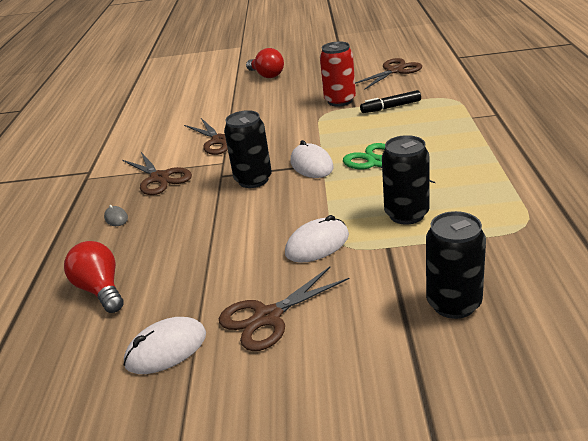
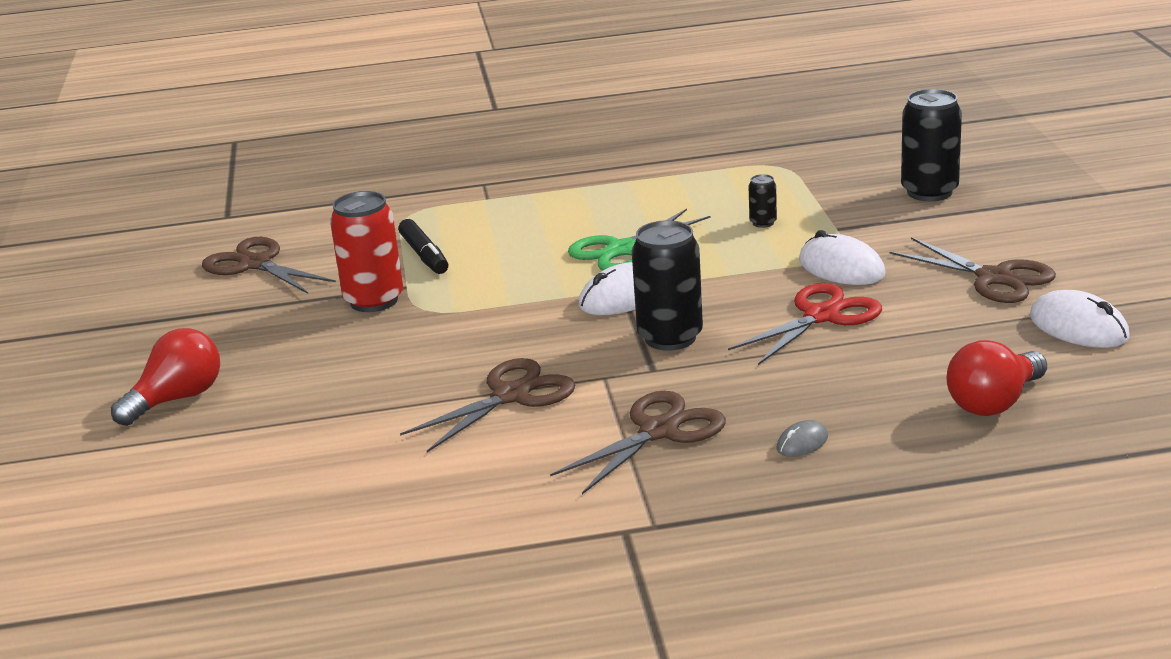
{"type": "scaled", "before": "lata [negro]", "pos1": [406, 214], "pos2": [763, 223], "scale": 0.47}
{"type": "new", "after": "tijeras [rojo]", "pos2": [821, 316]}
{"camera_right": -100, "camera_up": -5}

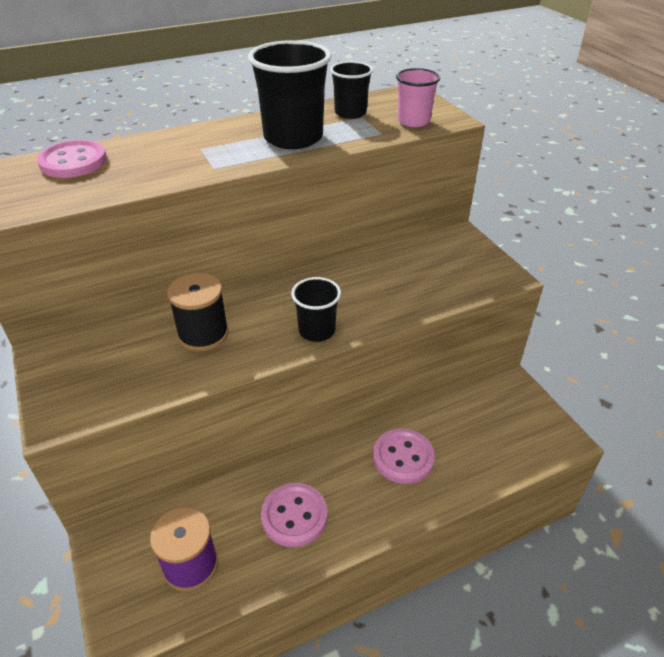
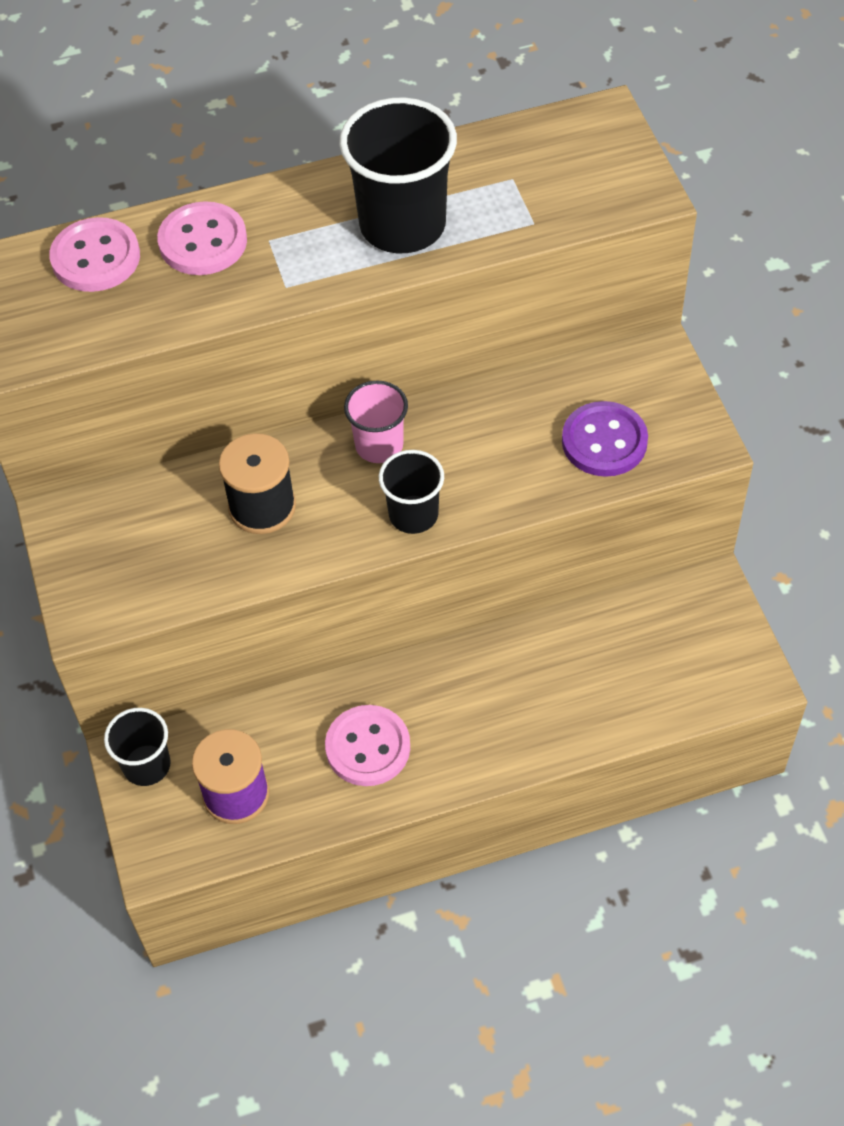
{"type": "shifted", "before": "vaso [negro]", "pos1": [350, 113], "pos2": [146, 765]}
{"type": "shifted", "before": "vaso [rosa]", "pos1": [413, 121], "pos2": [379, 445]}
{"type": "shifted", "before": "botón [rosa]", "pos1": [403, 457], "pos2": [203, 241]}
{"type": "new", "after": "botón [morado]", "pos2": [604, 441]}
{"camera_right": 10, "camera_up": 15}

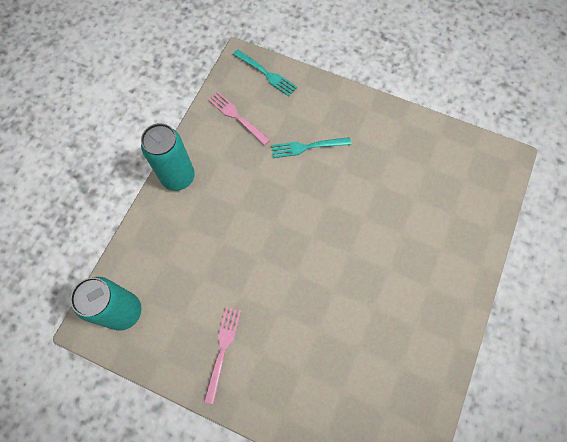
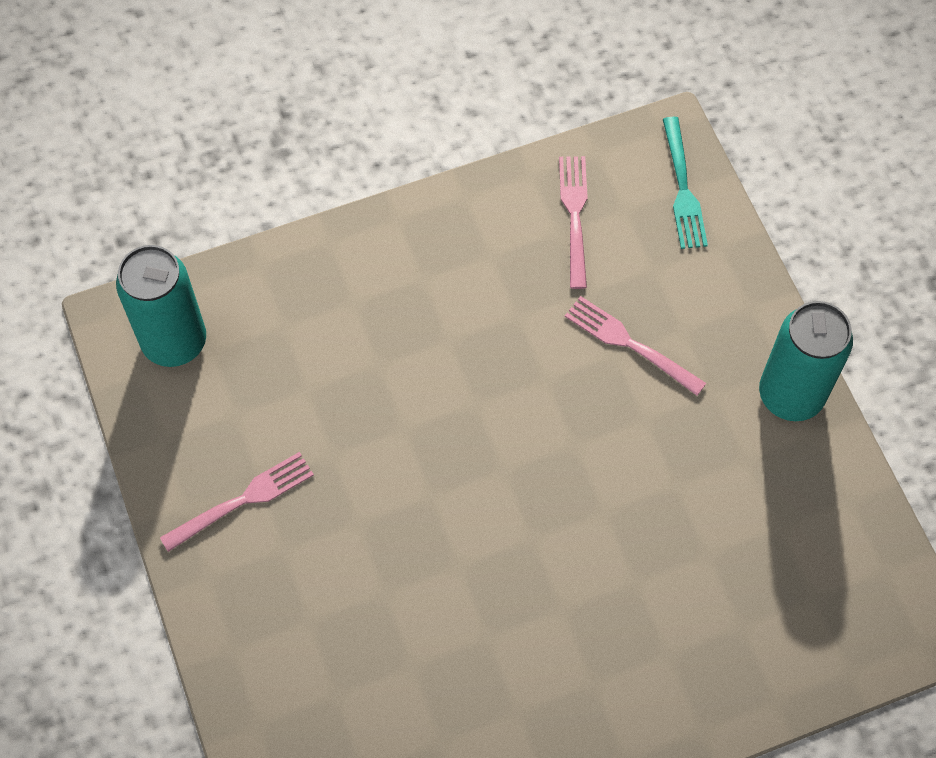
{"type": "shifted", "before": "lata [turquesa]", "pos1": [178, 177], "pos2": [790, 395]}
{"type": "repainted", "before": "tenedor [turquesa]", "after": "tenedor [rosa]", "pos1": [307, 147], "pos2": [630, 344]}
{"camera_right": 45, "camera_up": -5}

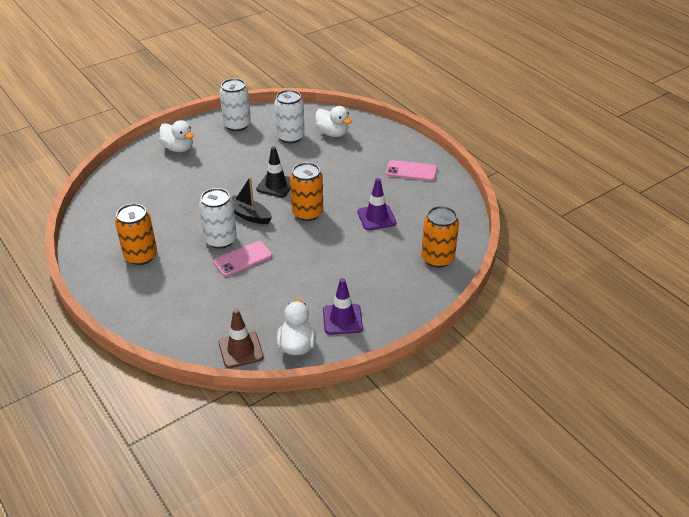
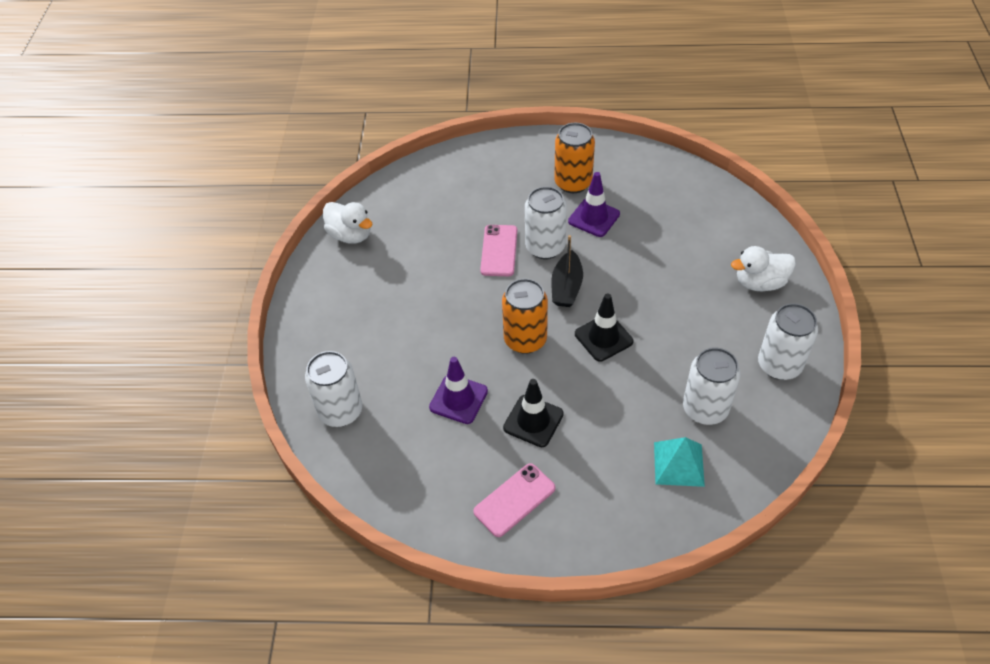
{"type": "swapped", "before": "pato [blanco]", "after": "pirámide [turquesa]", "pos1": [332, 133], "pos2": [678, 464]}
{"type": "rotated", "before": "barco [negro]", "pos1": [249, 215], "pos2": [566, 287], "turn": 120}
{"type": "repainted", "before": "lata [naranja]", "after": "lata [blanco]", "pos1": [437, 258], "pos2": [340, 411]}
{"type": "shifted", "before": "cono de tráfico [morado]", "pos1": [342, 319], "pos2": [594, 218]}
{"type": "gone", "before": "cono de tráfico [marrón]", "pos1": [241, 350]}
{"type": "new", "after": "cono de tráfico [negro]", "pos2": [533, 421]}
{"camera_right": 130, "camera_up": 10}

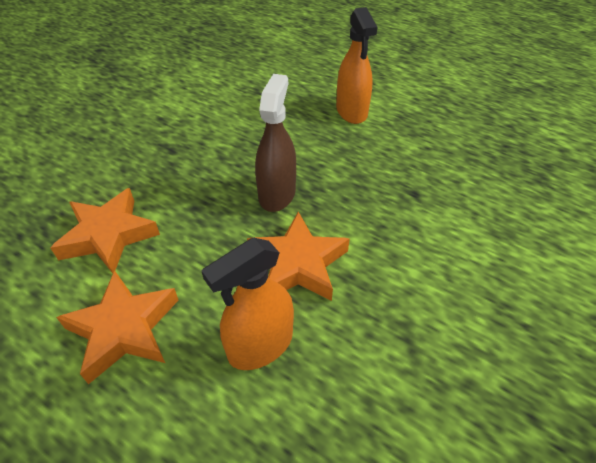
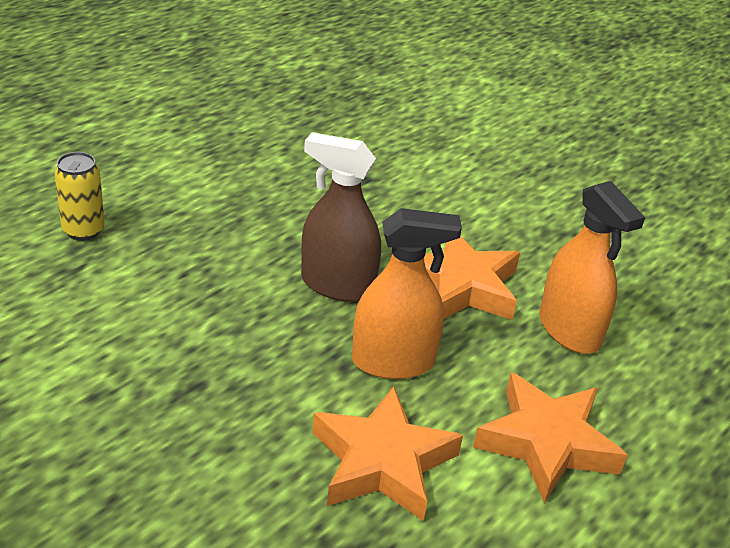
{"type": "shifted", "before": "pulverizador [naranja]", "pos1": [351, 111], "pos2": [393, 362]}
{"type": "new", "after": "lata [amarillo]", "pos2": [83, 230]}
{"camera_right": -85, "camera_up": -10}

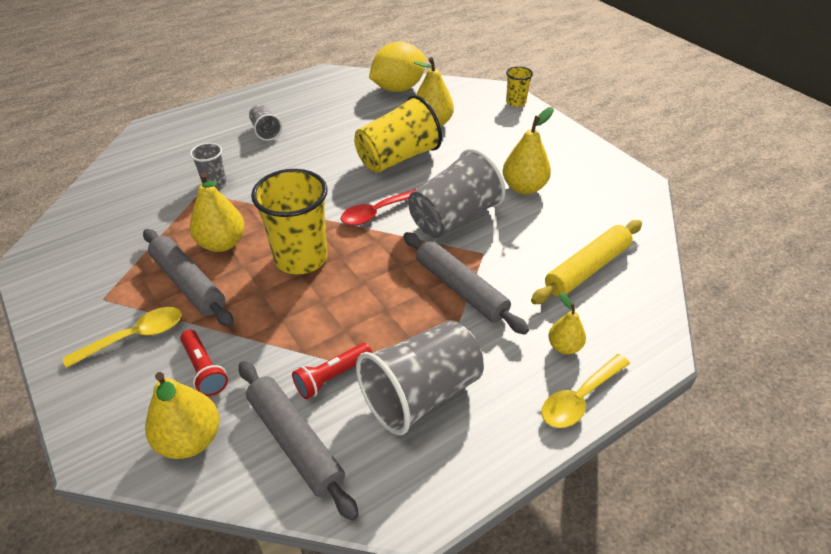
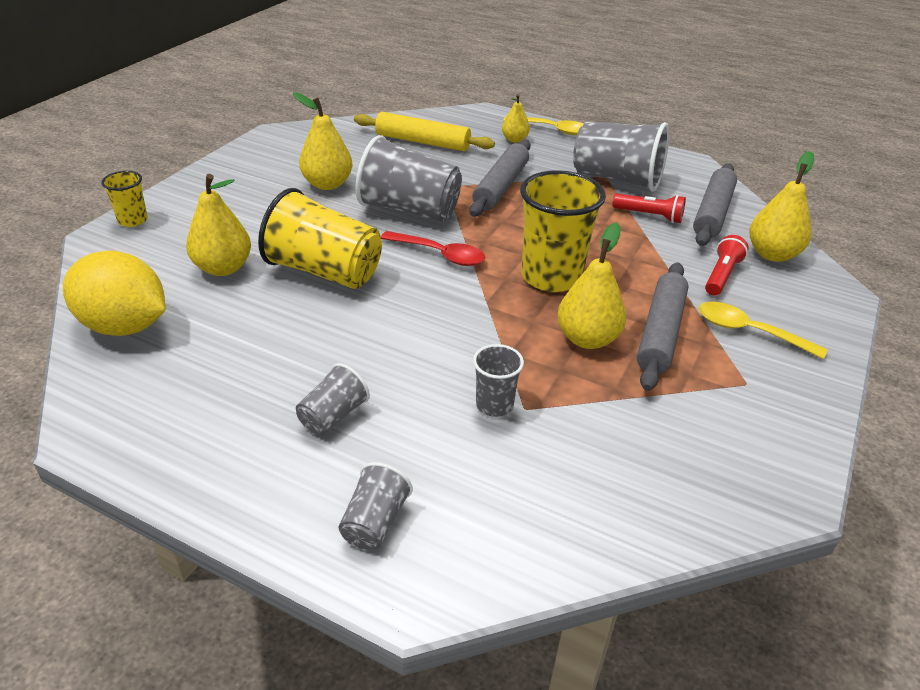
{"type": "new", "after": "vaso [gris]", "pos2": [374, 522]}
{"camera_right": -120, "camera_up": -5}

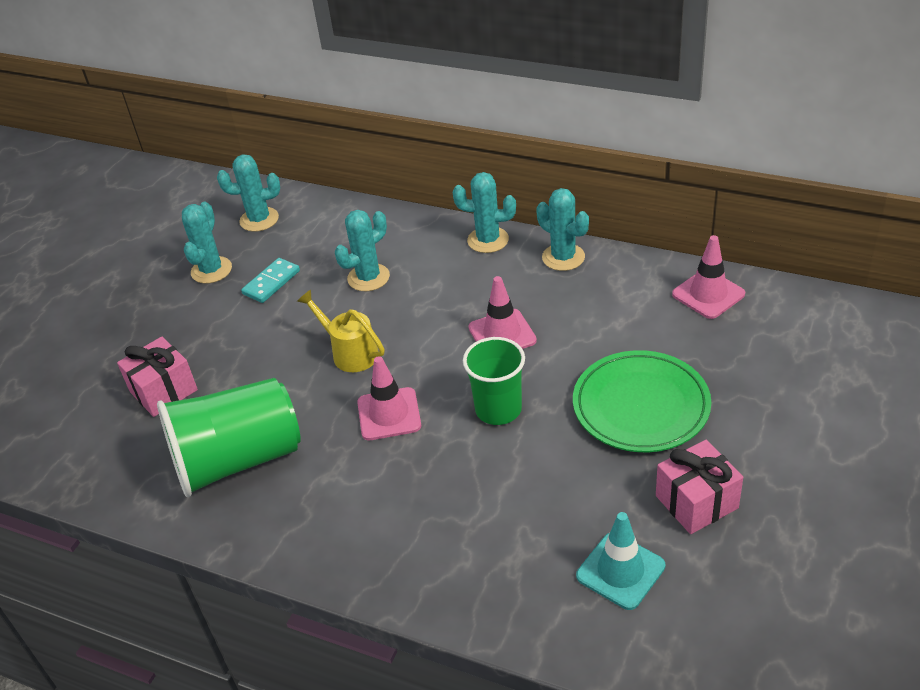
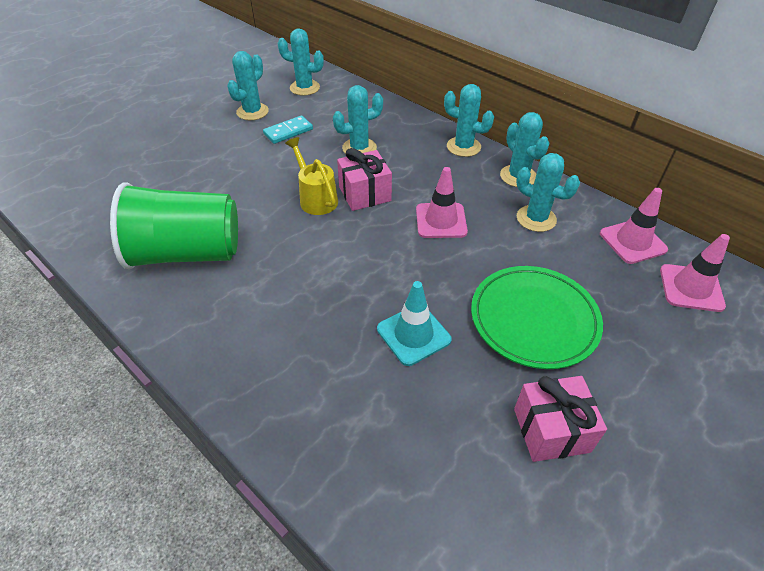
{"type": "shifted", "before": "regalo [rosa]", "pos1": [163, 391], "pos2": [365, 194]}
{"type": "gone", "before": "vaso [verde]", "pos1": [498, 409]}
{"type": "shifted", "before": "cono de tráfico [rosa]", "pos1": [389, 414], "pos2": [691, 288]}
{"type": "shifted", "before": "cono de tráfico [turquesa]", "pos1": [620, 571], "pos2": [413, 334]}
{"type": "new", "after": "cactus [turquesa]", "pos2": [536, 218]}
{"camera_right": 15, "camera_up": 5}

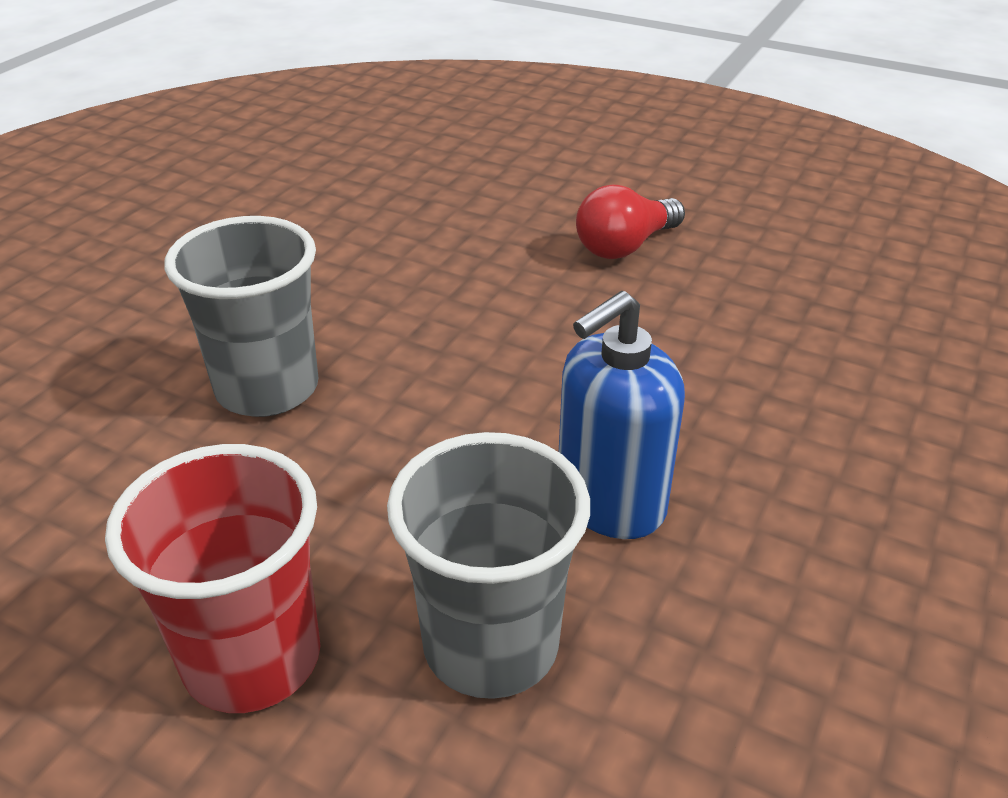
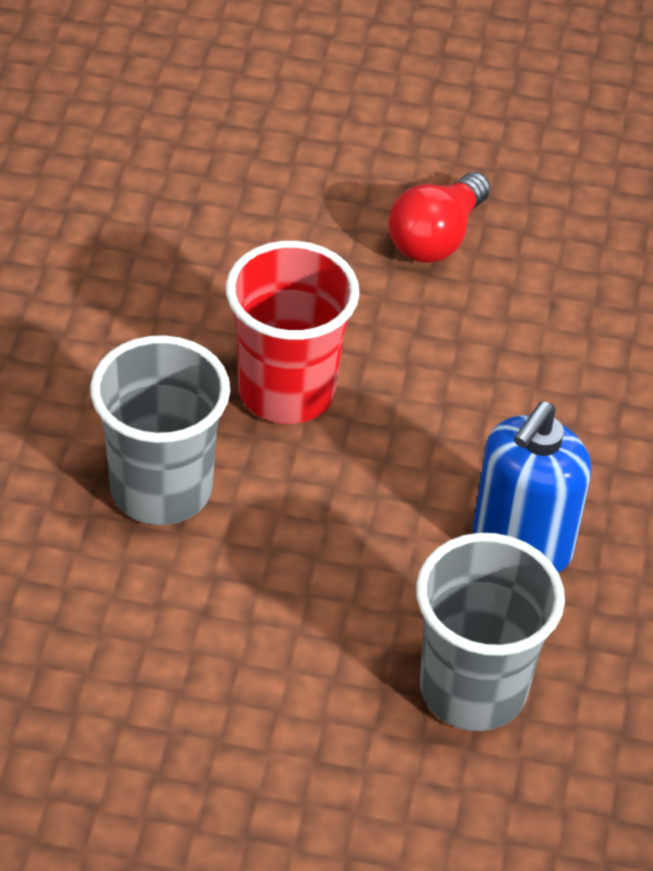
{"type": "shifted", "before": "vaso [rojo]", "pos1": [252, 658], "pos2": [287, 391]}
{"camera_right": -20, "camera_up": 10}

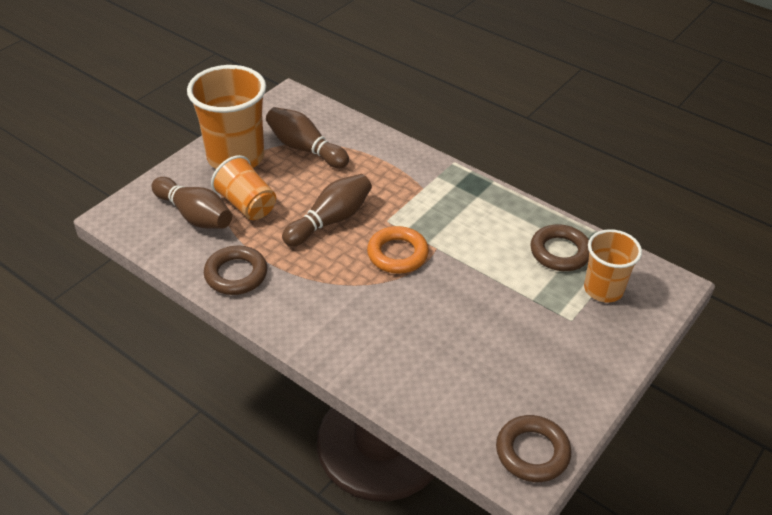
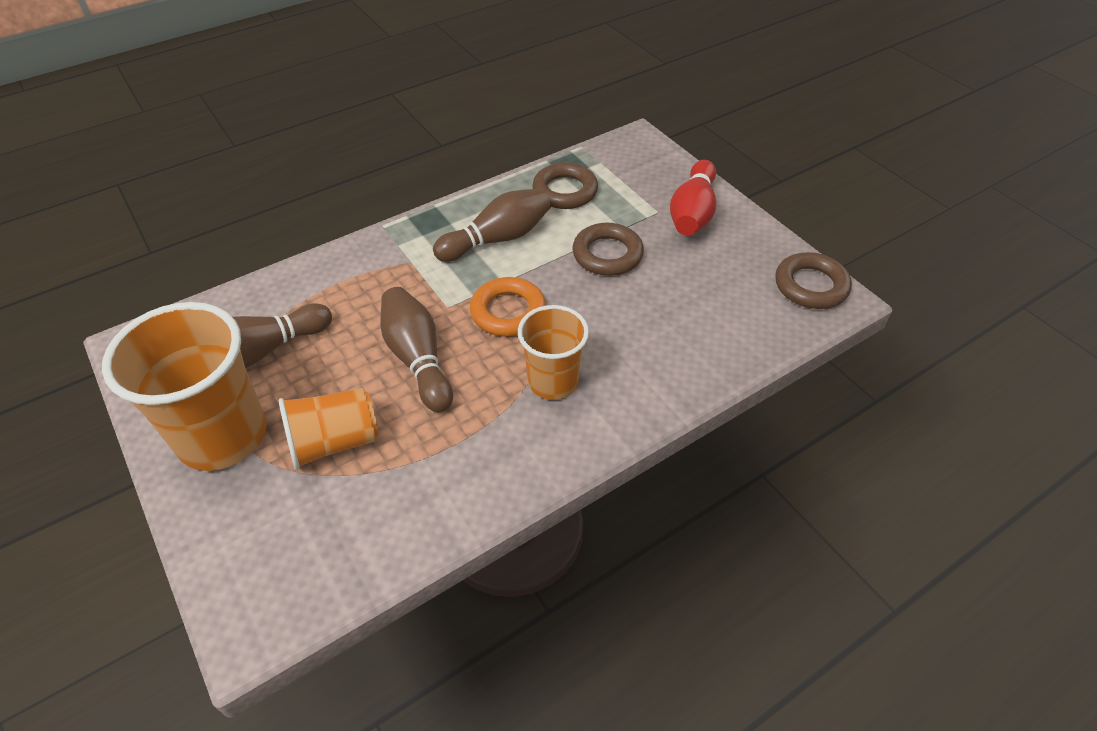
{"type": "shifted", "before": "bolo [marrón]", "pos1": [195, 215], "pos2": [497, 239]}
{"type": "shifted", "before": "vaso [naranja]", "pos1": [603, 289], "pos2": [553, 381]}
{"type": "shifted", "before": "anillo [marrón]", "pos1": [236, 274], "pos2": [607, 254]}
{"type": "new", "after": "bolo [rojo]", "pos2": [692, 213]}
{"camera_right": -70, "camera_up": 5}

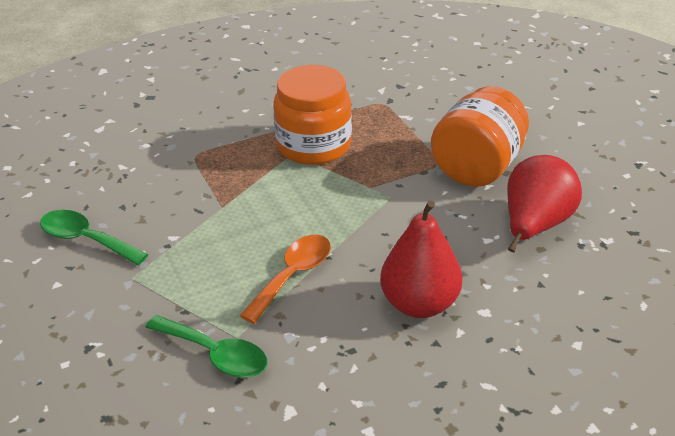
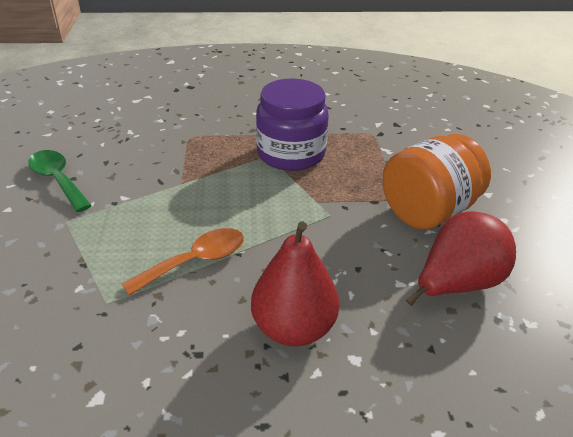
{"type": "repainted", "before": "tarro [naranja]", "after": "tarro [morado]", "pos1": [314, 145], "pos2": [291, 154]}
{"type": "gone", "before": "cuchara [verde]", "pos1": [215, 355]}
{"camera_right": 20, "camera_up": 0}

